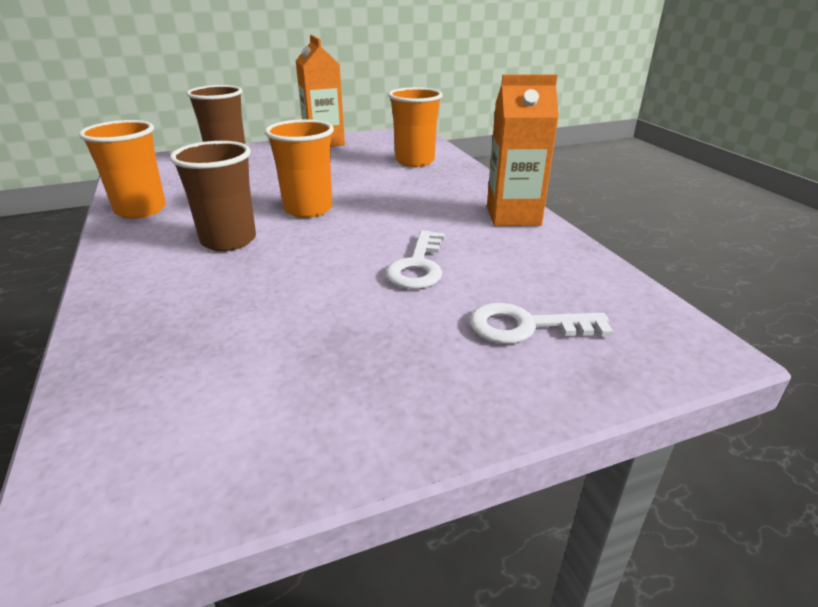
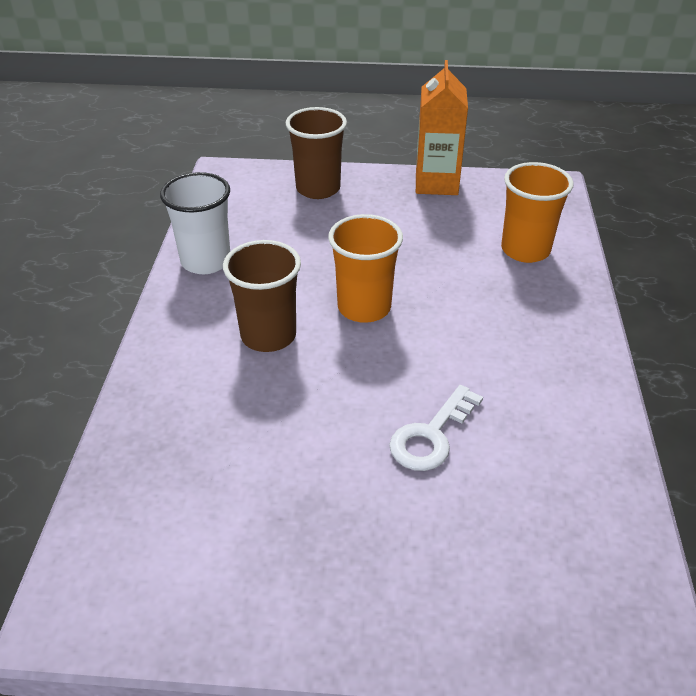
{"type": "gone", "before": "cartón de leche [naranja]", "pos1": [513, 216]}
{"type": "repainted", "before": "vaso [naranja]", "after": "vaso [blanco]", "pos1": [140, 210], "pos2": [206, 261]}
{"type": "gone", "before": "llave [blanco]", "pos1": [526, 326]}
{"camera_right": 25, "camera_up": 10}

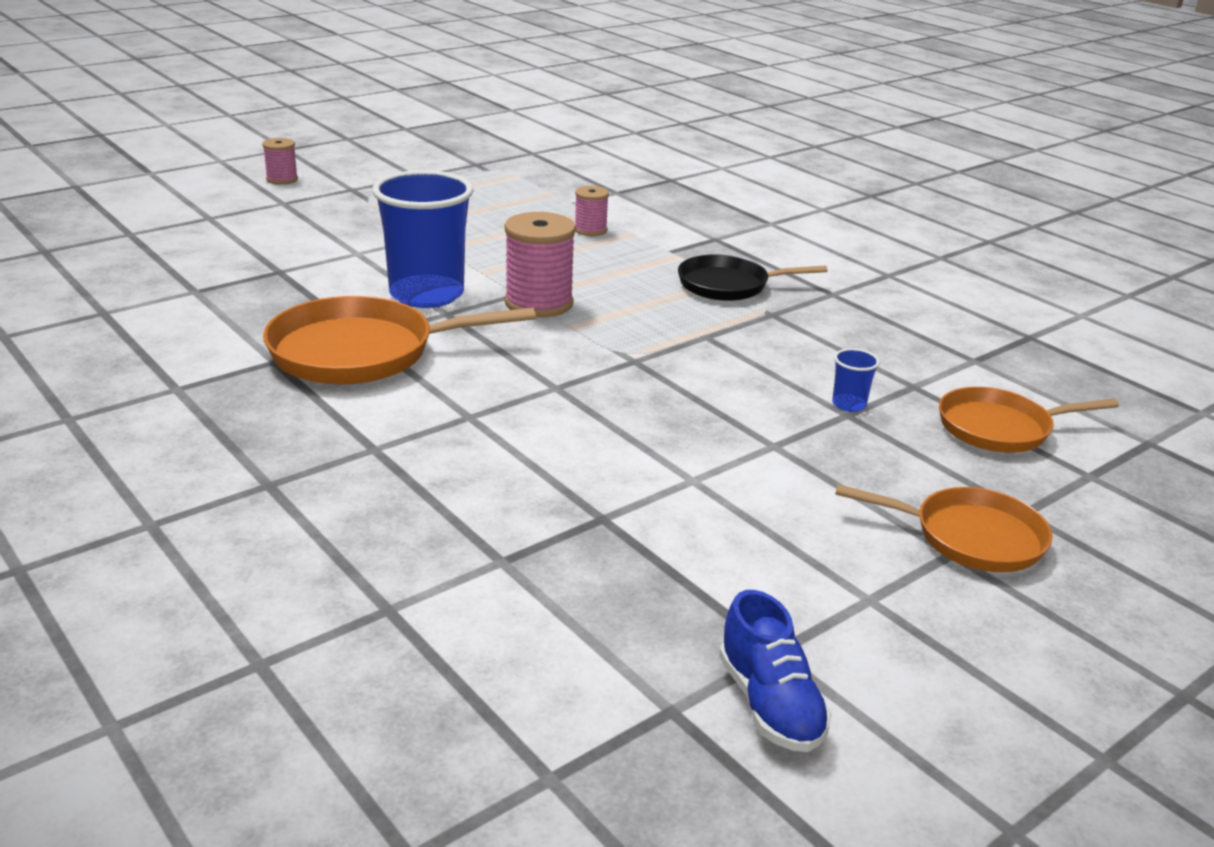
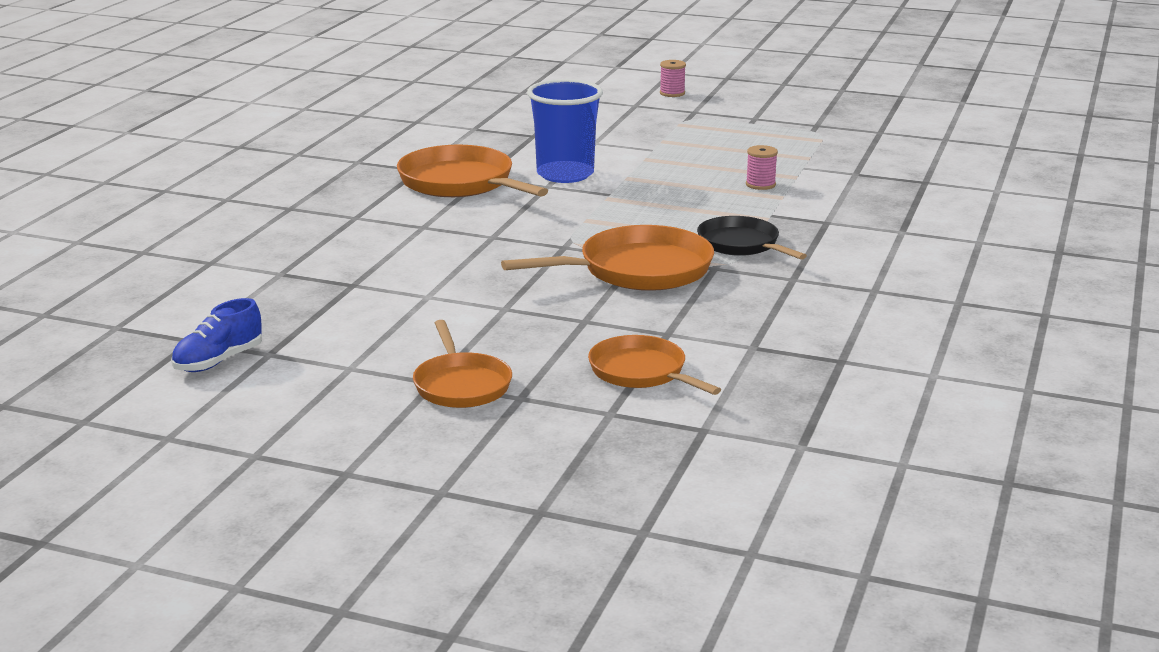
{"type": "gone", "before": "carrete [rosa]", "pos1": [539, 303]}
{"type": "gone", "before": "vaso [azul]", "pos1": [849, 404]}
{"type": "new", "after": "sartén [naranja]", "pos2": [638, 270]}
{"camera_right": 60, "camera_up": -5}

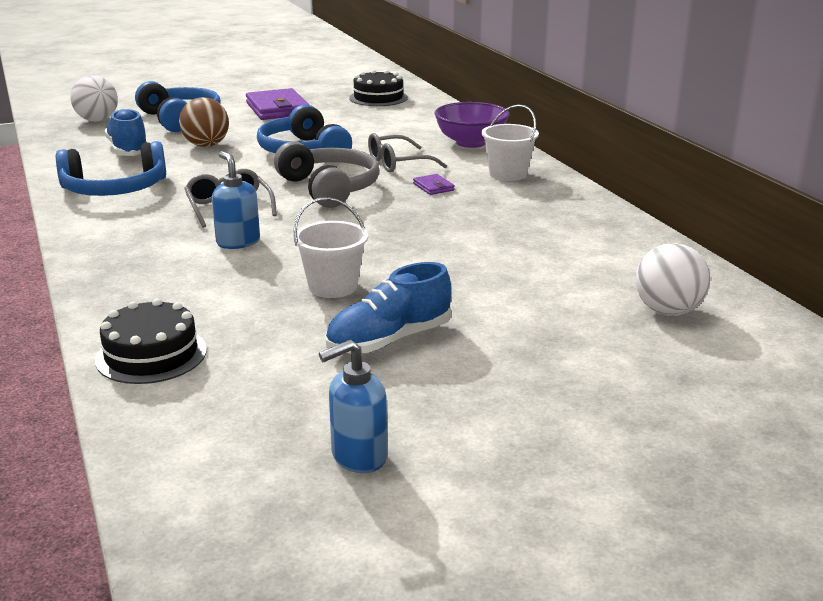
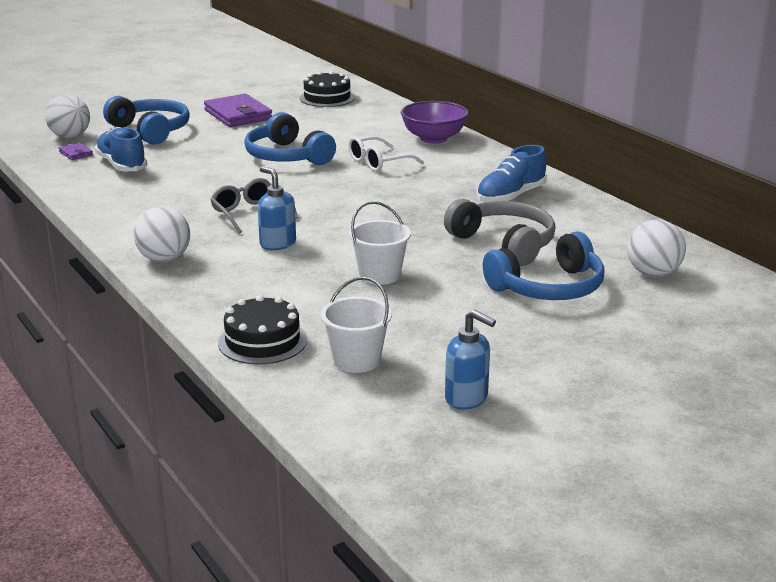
{"type": "gone", "before": "pelota [marrón]", "pos1": [206, 145]}
{"type": "shifted", "before": "balde [blanco]", "pos1": [508, 174], "pos2": [357, 360]}
{"type": "repainted", "before": "gafas [gris]", "after": "gafas [blanco]", "pos1": [397, 163], "pos2": [378, 162]}
{"type": "shifted", "before": "auriculares [azul]", "pos1": [115, 189], "pos2": [548, 287]}
{"type": "shifted", "before": "auriculares [gris]", "pos1": [329, 188], "pos2": [504, 243]}
{"type": "shifted", "before": "cartera [morado]", "pos1": [433, 187], "pos2": [76, 153]}
{"type": "shifted", "before": "zapato [azul]", "pos1": [389, 340], "pos2": [511, 197]}
{"type": "rotated", "before": "dispensador de jabón [azul]", "pos1": [358, 457], "pos2": [467, 399], "turn": -105}
{"type": "new", "after": "pelota [blanco]", "pos2": [164, 259]}
{"camera_right": -10, "camera_up": 0}

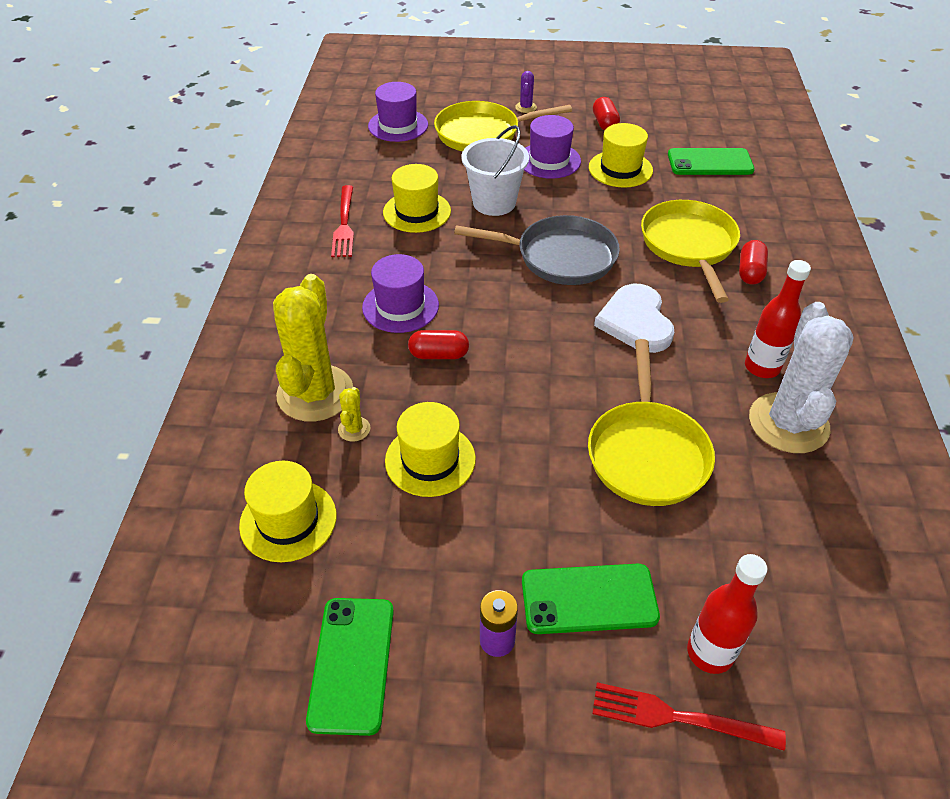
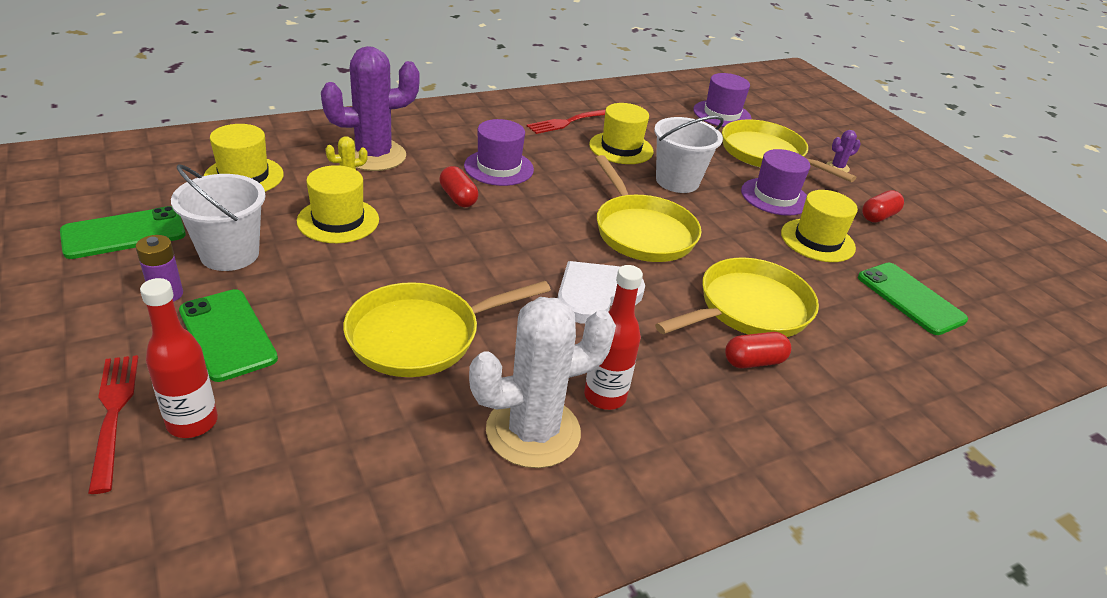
{"type": "repainted", "before": "sartén [gris]", "after": "sartén [amarillo]", "pos1": [560, 257], "pos2": [642, 231]}
{"type": "repainted", "before": "cactus [amarillo]", "after": "cactus [morado]", "pos1": [315, 393], "pos2": [374, 156]}
{"type": "new", "after": "balde [blanco]", "pos2": [230, 254]}
{"camera_right": 55, "camera_up": -10}

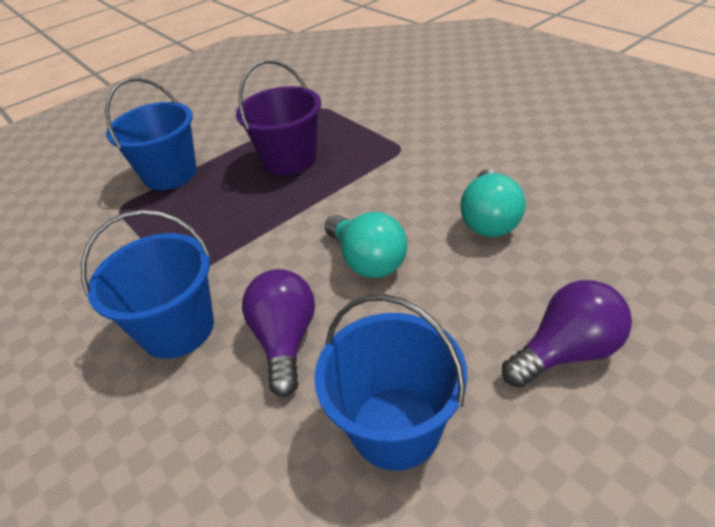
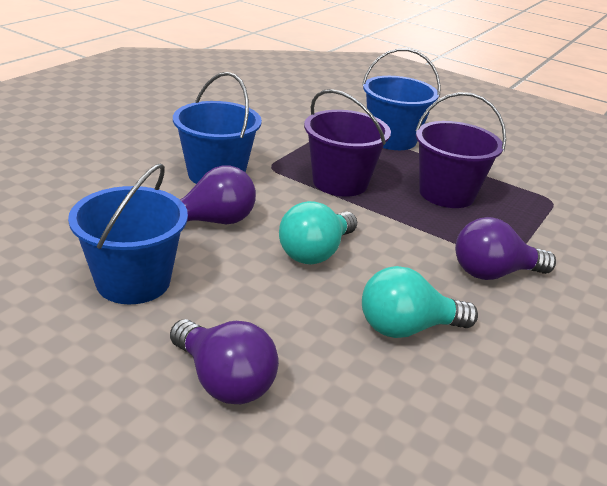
{"type": "new", "after": "balde [morado]", "pos2": [340, 182]}
{"type": "new", "after": "bombilla [morado]", "pos2": [493, 273]}
{"camera_right": 65, "camera_up": -10}

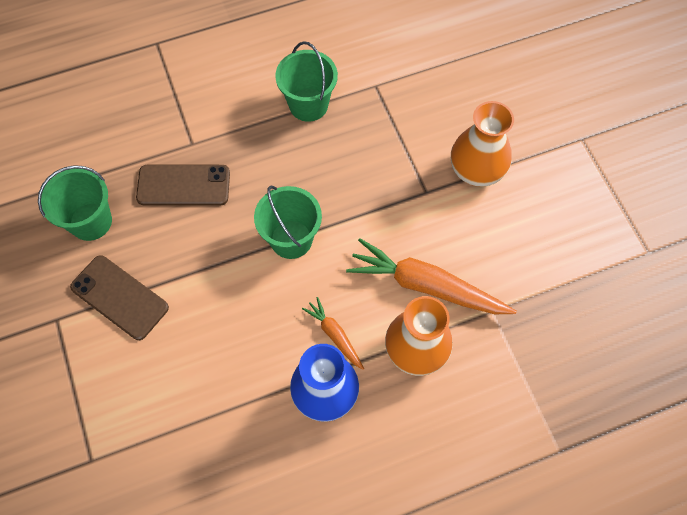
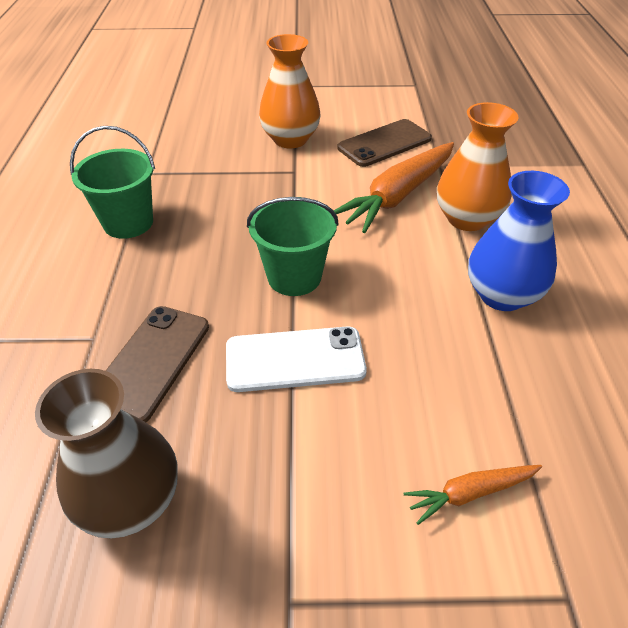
{"type": "swapped", "before": "balde [verde]", "after": "florero [marrón]", "pos1": [91, 221], "pos2": [131, 500]}
{"type": "shifted", "before": "móvil [marrón]", "pos1": [119, 297], "pos2": [384, 143]}
{"type": "shifted", "before": "zanahoria [naranja]", "pos1": [334, 335], "pos2": [470, 493]}
{"type": "new", "after": "móvil [blanco]", "pos2": [295, 359]}
{"camera_right": -70, "camera_up": -20}

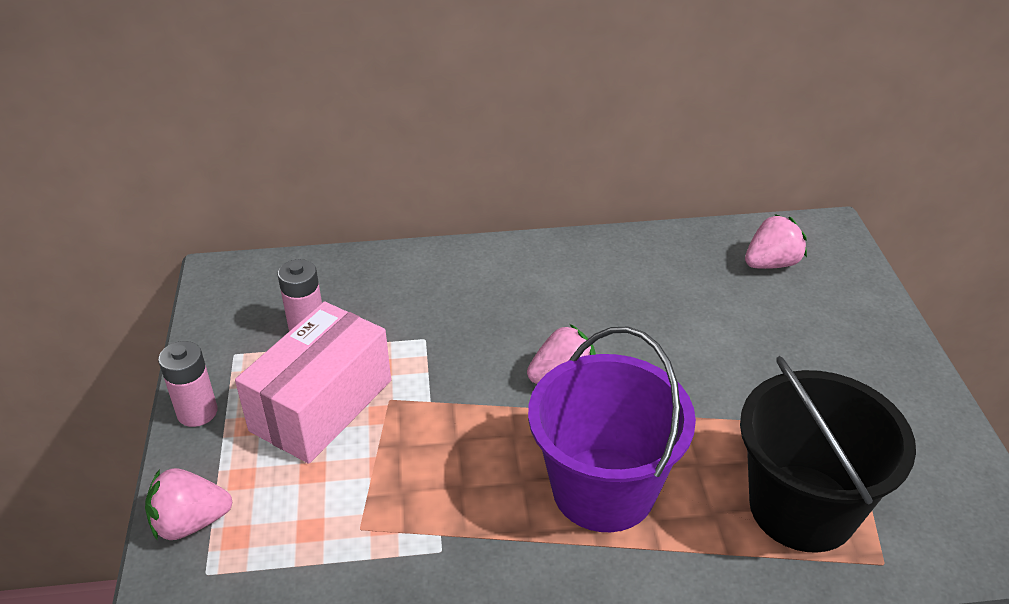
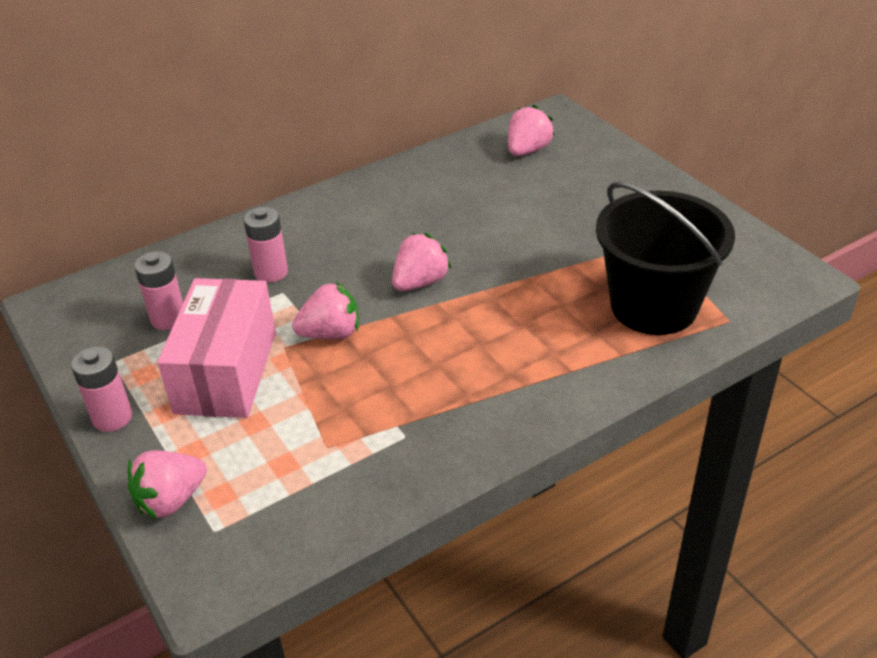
{"type": "gone", "before": "balde [morado]", "pos1": [603, 489]}
{"type": "new", "after": "pila [rosa]", "pos2": [271, 272]}
{"type": "new", "after": "fresa [rosa]", "pos2": [331, 333]}
{"camera_right": -25, "camera_up": 0}

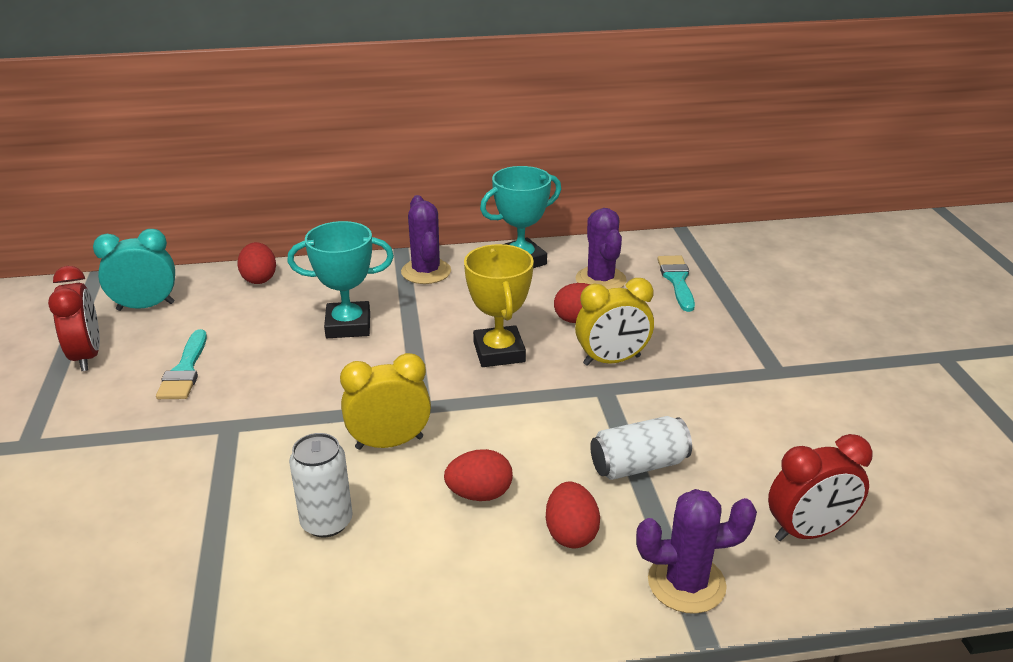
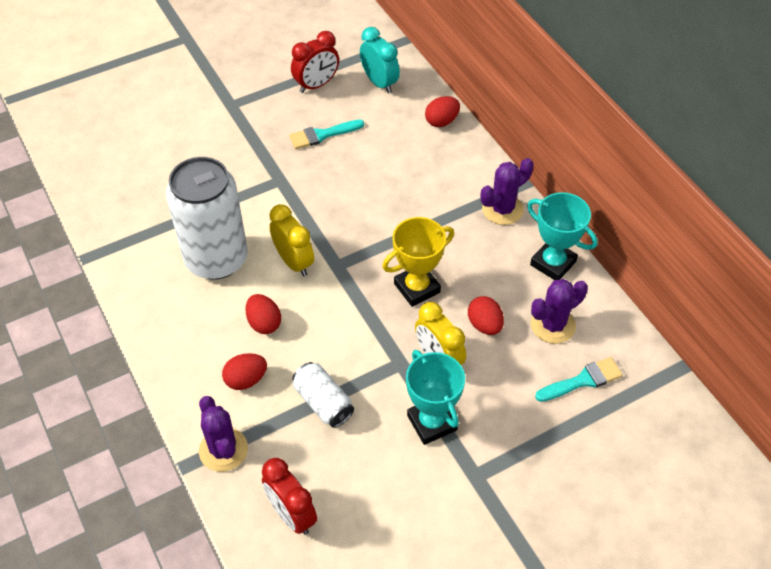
{"type": "shifted", "before": "trofeo [turquesa]", "pos1": [348, 325], "pos2": [431, 422]}
{"type": "scaled", "before": "lata [blanco]", "pos1": [326, 522], "pos2": [216, 259], "scale": 2.06}
{"camera_right": 70, "camera_up": 20}

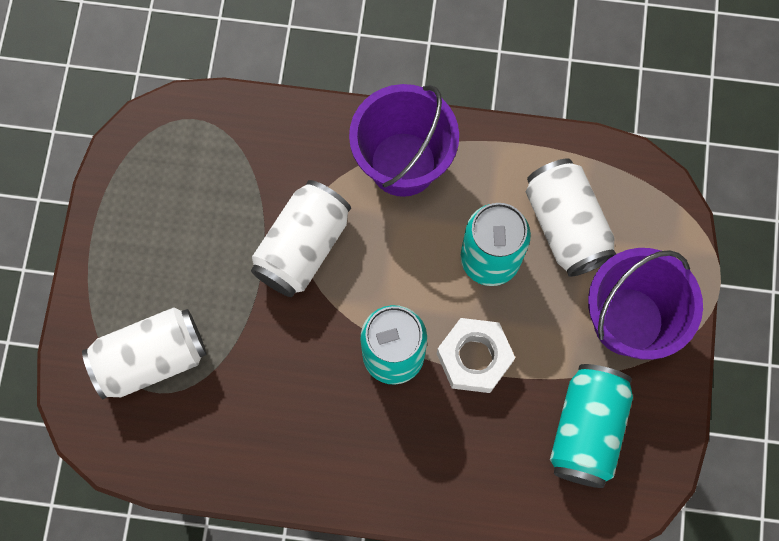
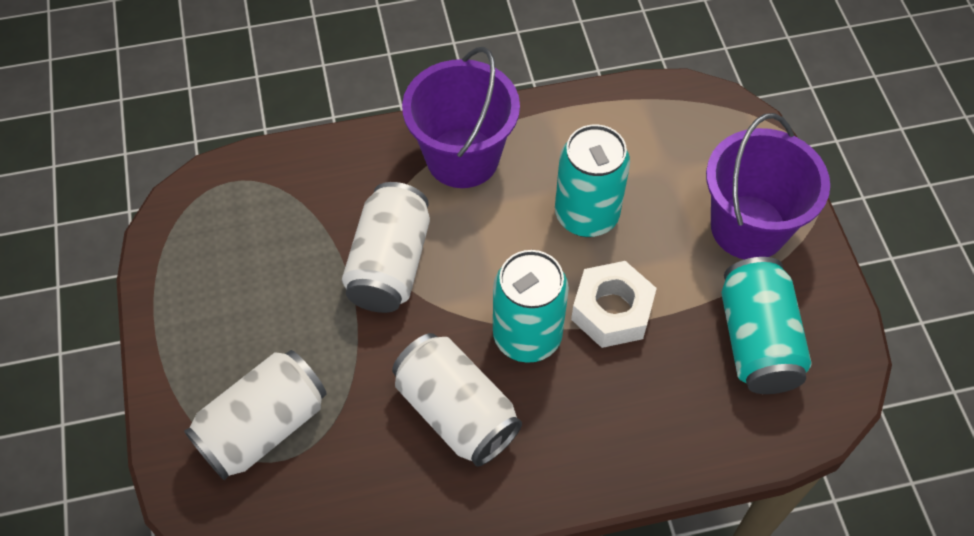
{"type": "shifted", "before": "lata [blanco]", "pos1": [565, 226], "pos2": [456, 412]}
{"camera_right": -20, "camera_up": -15}

